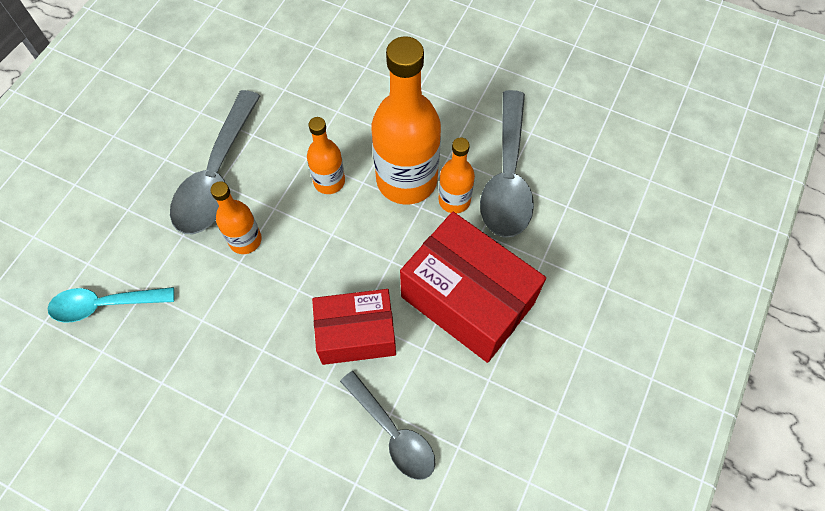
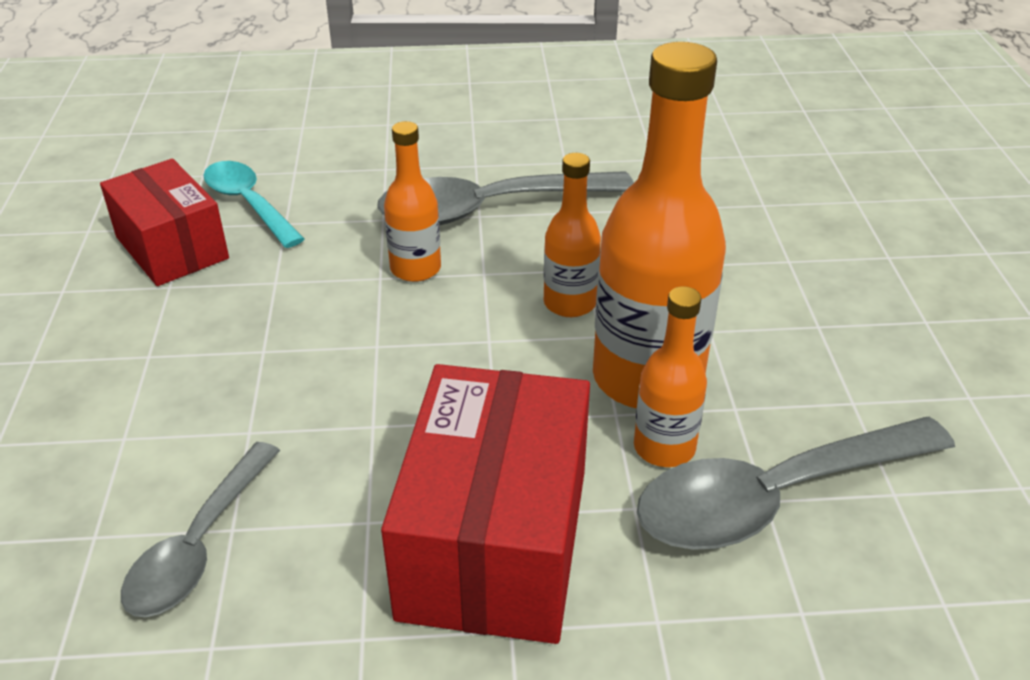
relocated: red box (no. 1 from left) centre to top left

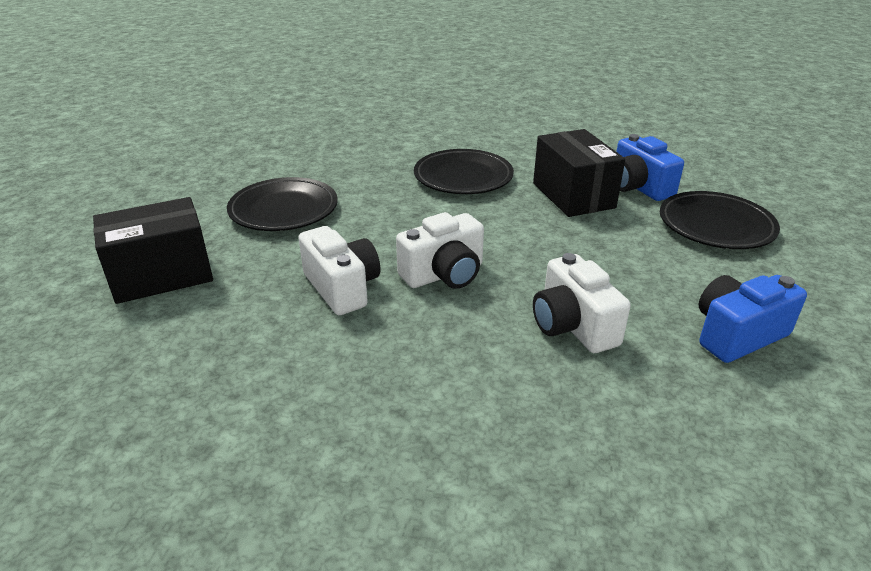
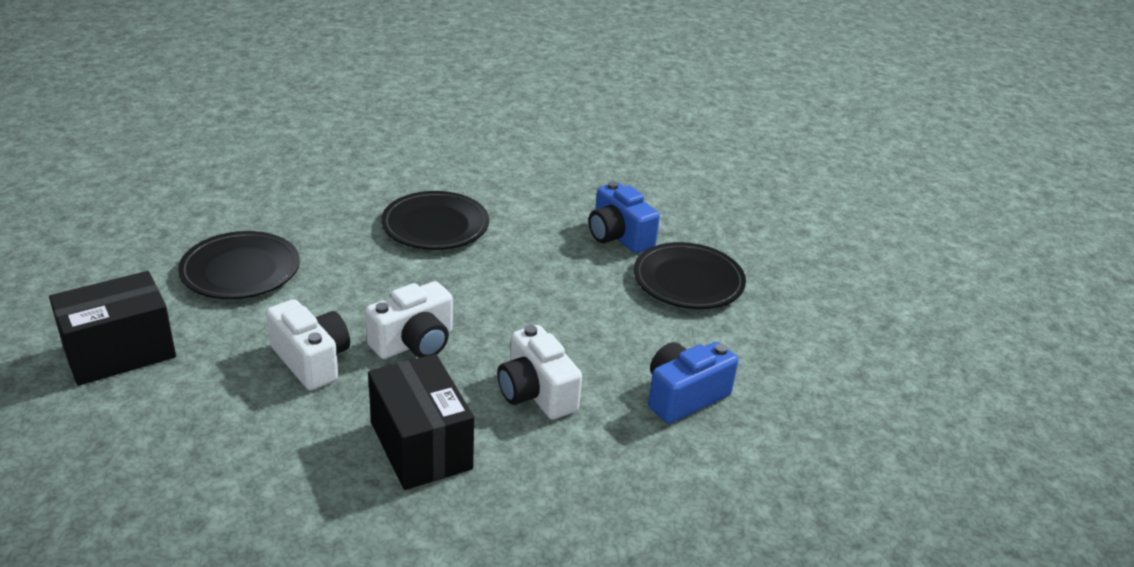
relocated: black box (no. 2 from left) top centre to bottom centre

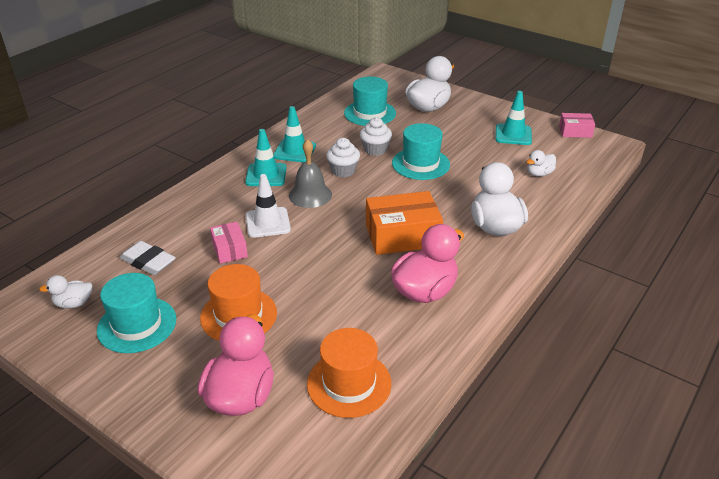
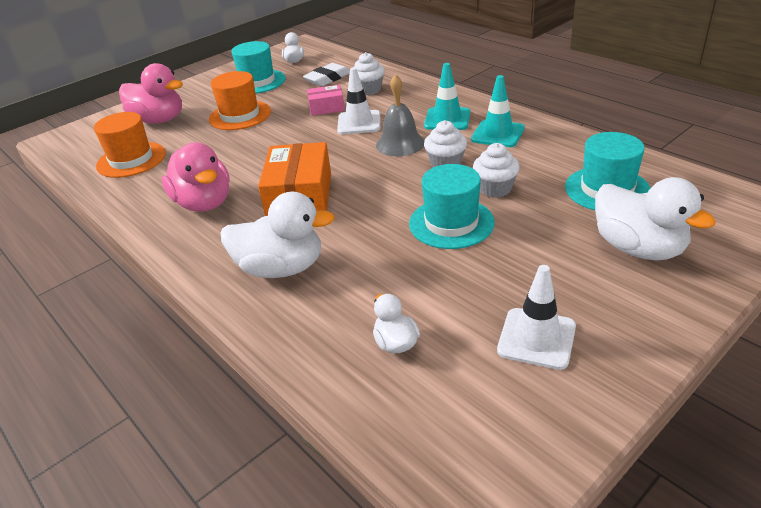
missing: pink box (no. 2 from left) top right
appeared: white cupcake (no. 1 from left) top centre
colour: turquoise traffic cone (no. 3 from left) top right to white traffic cone (no. 2 from left) middle right

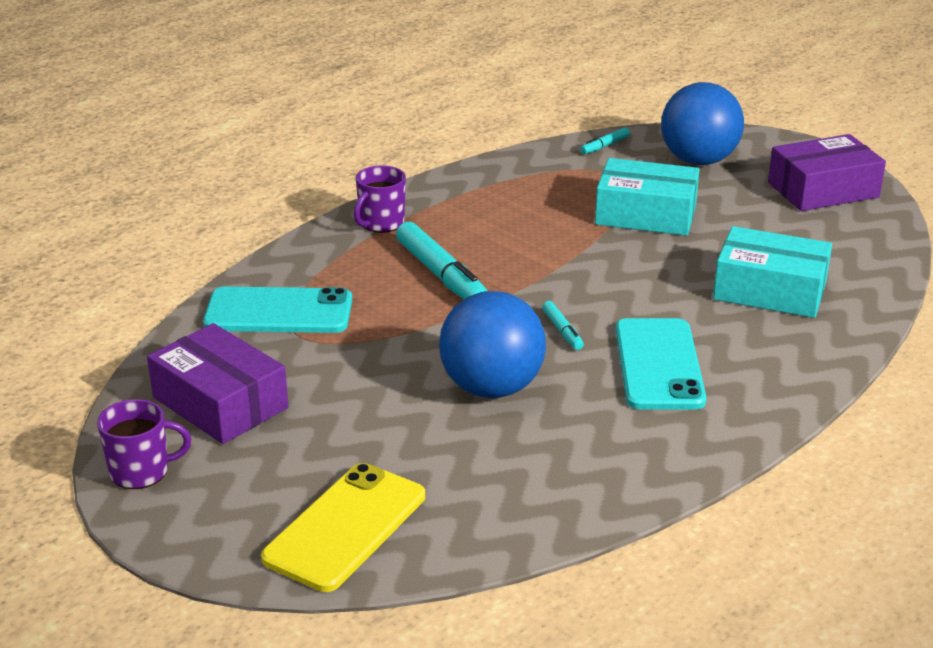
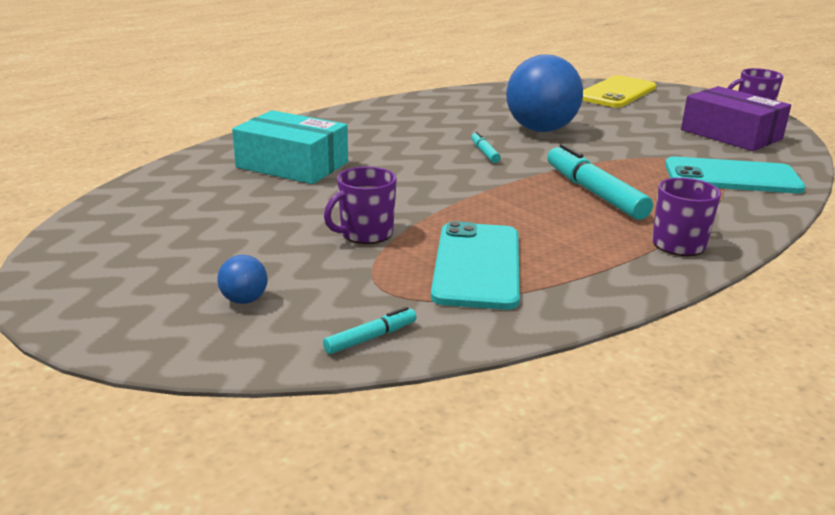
missing: purple box (no. 2 from left) top right
relocated: turquoise phone (no. 2 from left in the first image) middle right to turquoise phone (no. 1 from left) centre
exchanged: turquoise box (no. 1 from left) top right to purple mug (no. 1 from left) centre
size: blue ball (no. 2 from left in the first image) top right = middle left x0.40

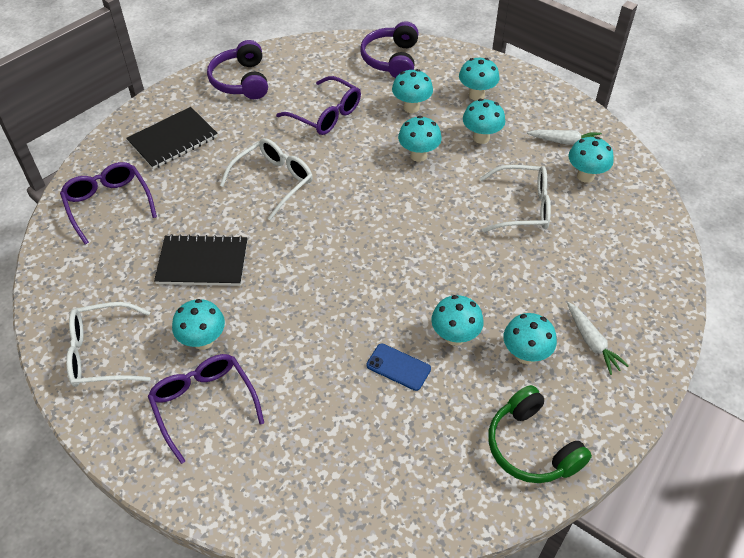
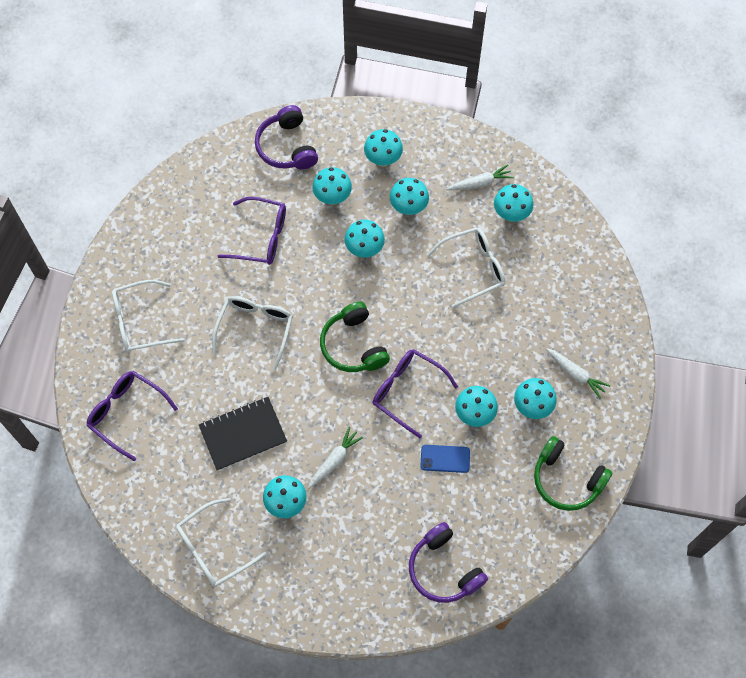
appeared: white carrot (no. 1 from left) bottom centre; green headphones (no. 1 from left) centre
relocated: purple glasses (no. 2 from left in the first image) bottom left to purple glasses (no. 3 from left) centre; purple headphones (no. 1 from left in the first image) top left to purple headphones (no. 2 from left) bottom centre
exchanged: black notebook (no. 1 from left) top left to white glasses (no. 1 from left) middle left

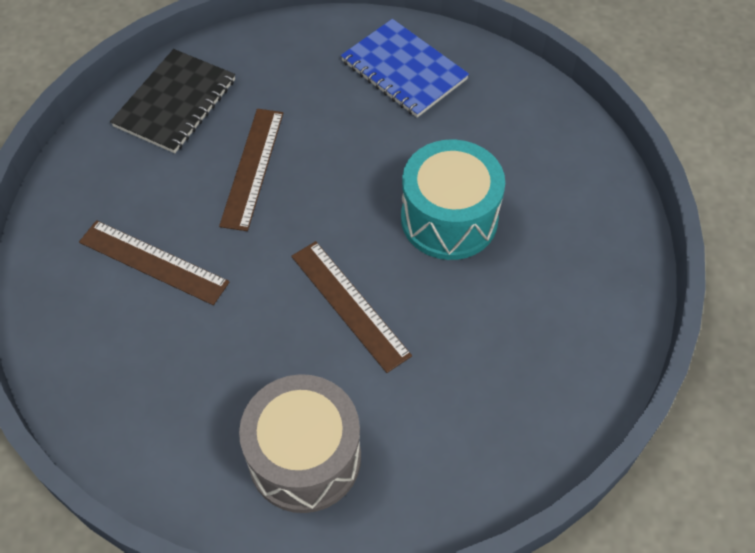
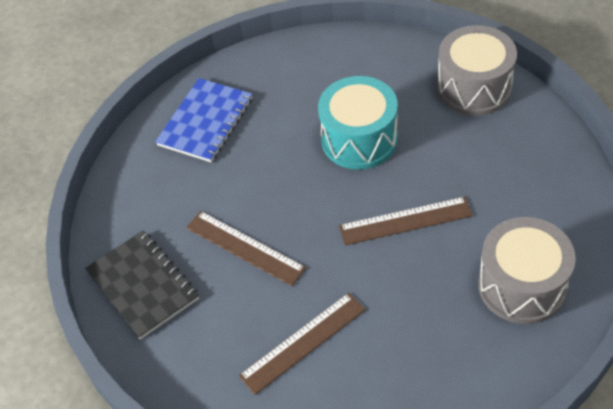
appeared: grey drum (no. 1 from left) top right
spun: blue notebook top centre = top left 45 degrees counterclockwise

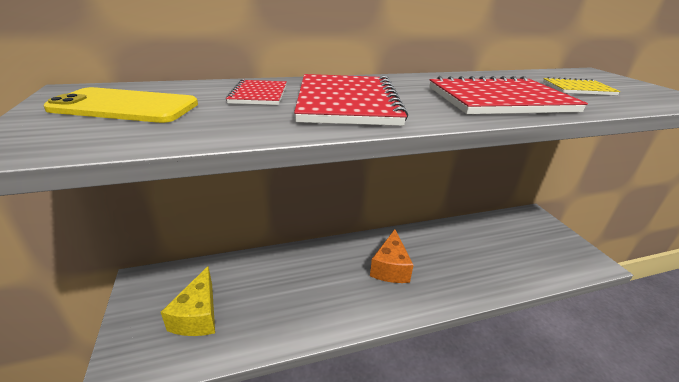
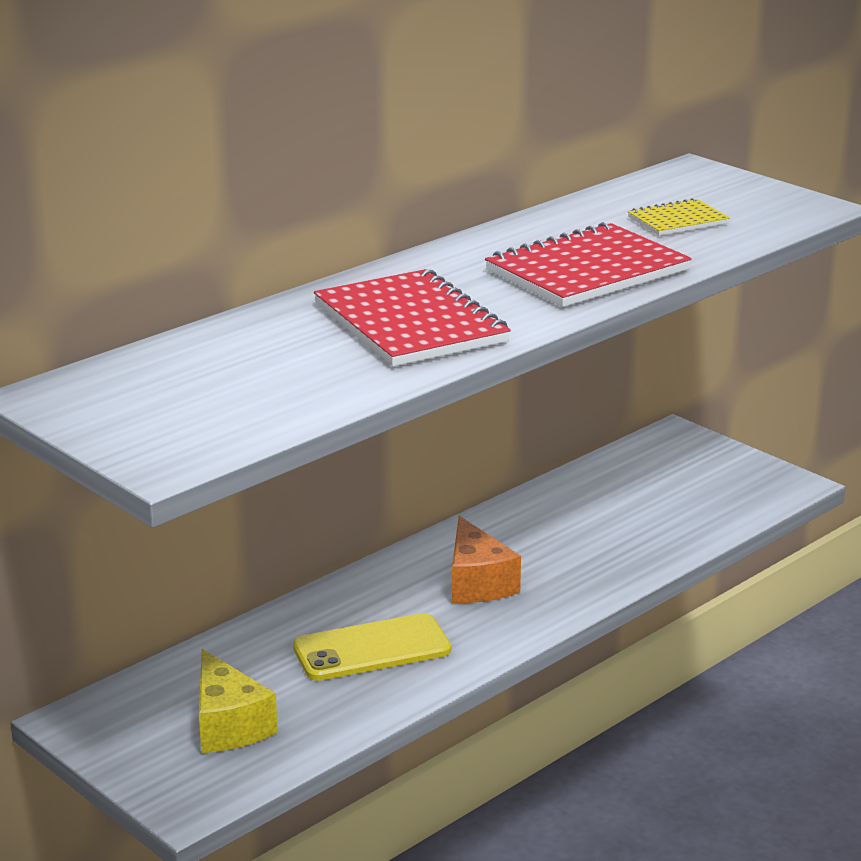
missing: red notebook (no. 1 from left) top centre
relocated: yellow phone top left to bottom centre

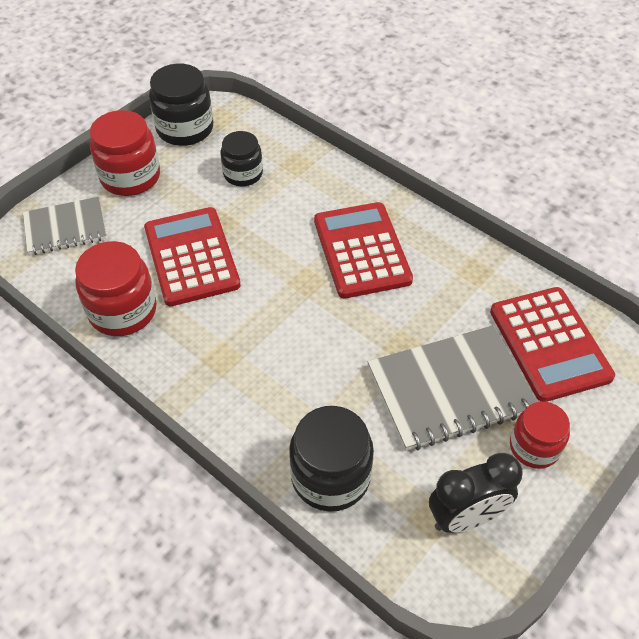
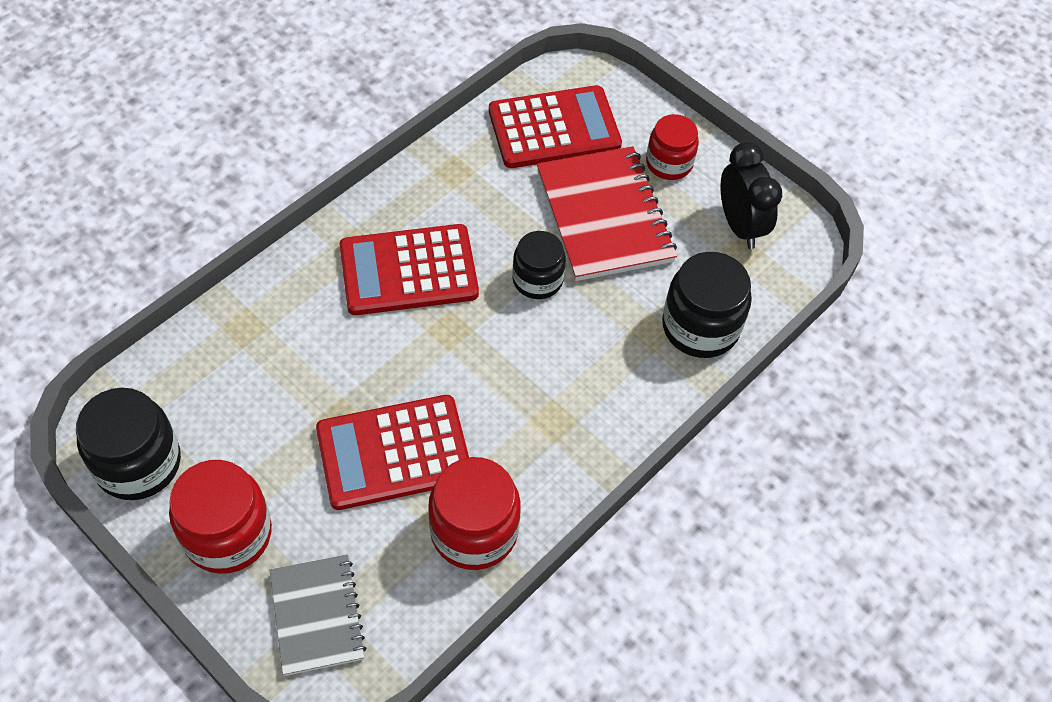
relocated: black jar (no. 2 from left) top centre to centre
colour: grey notebook (no. 2 from left) middle right to red notebook top centre

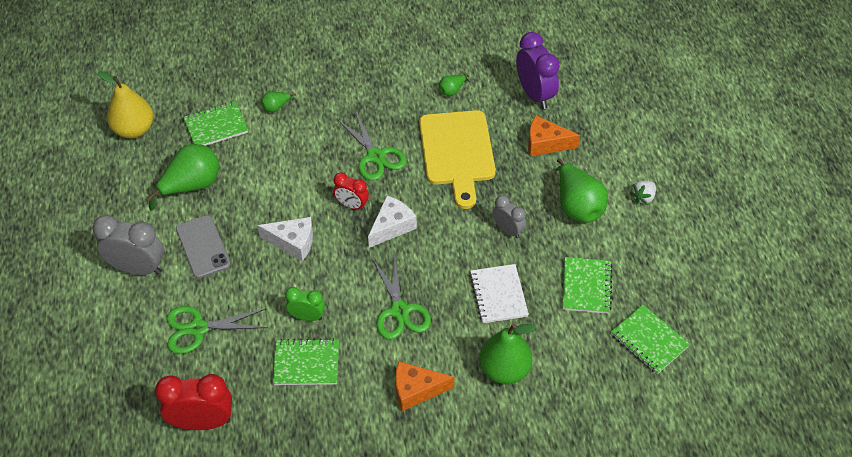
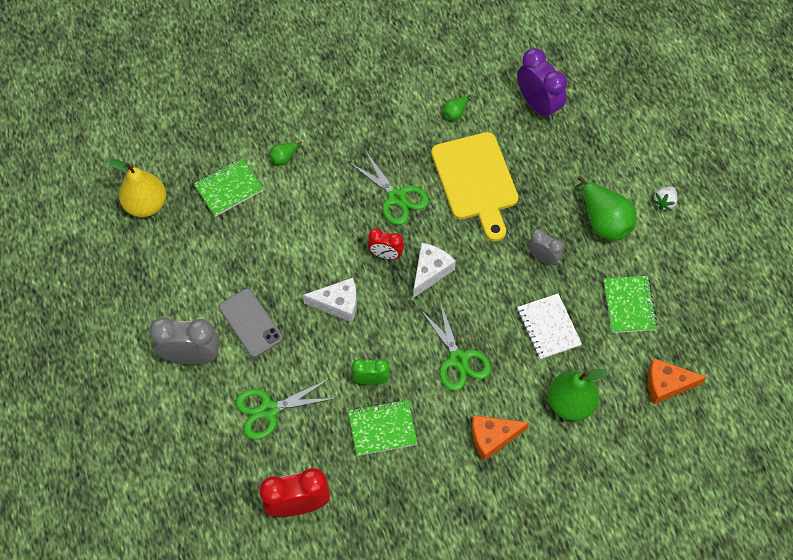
missing: green pear (no. 1 from left) middle left; green notebook (no. 4 from left) bottom right
relocated: orange cheese (no. 2 from left) top centre to bottom right

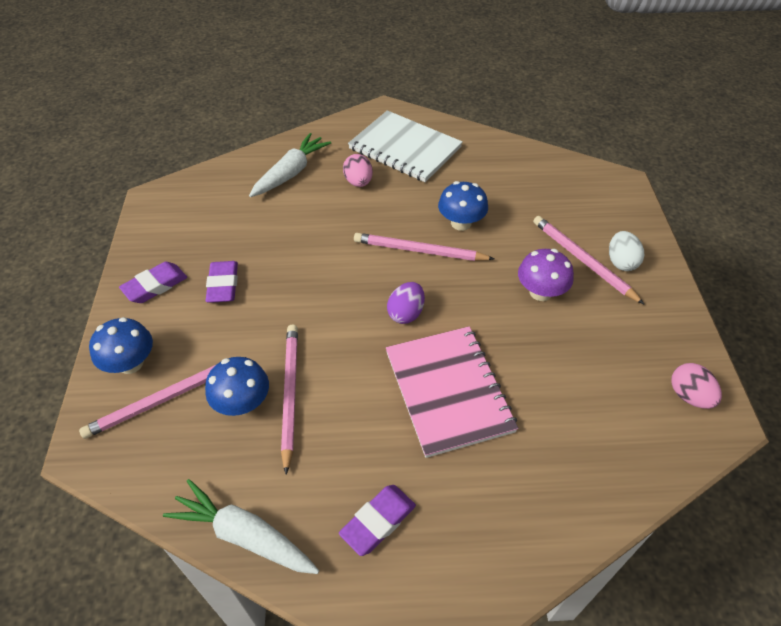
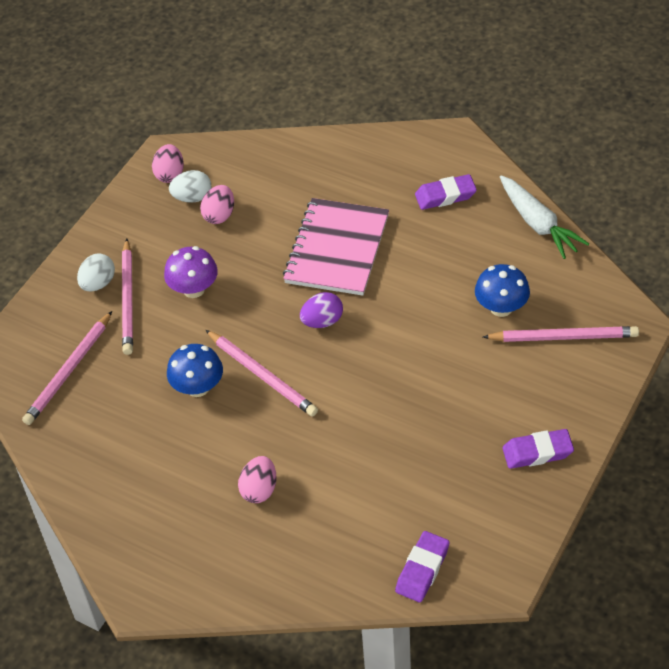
missing: blue mushroom (no. 1 from left) middle left; white carrot (no. 2 from left) top centre; white notebook top centre
appeared: white egg (no. 2 from left) top left; pink egg (no. 2 from left) top left
relocated: purple eraser (no. 2 from left in the first image) middle left to purple eraser (no. 1 from left) bottom centre; pink pencil (no. 2 from left in the first image) centre to pink pencil (no. 1 from left) middle left

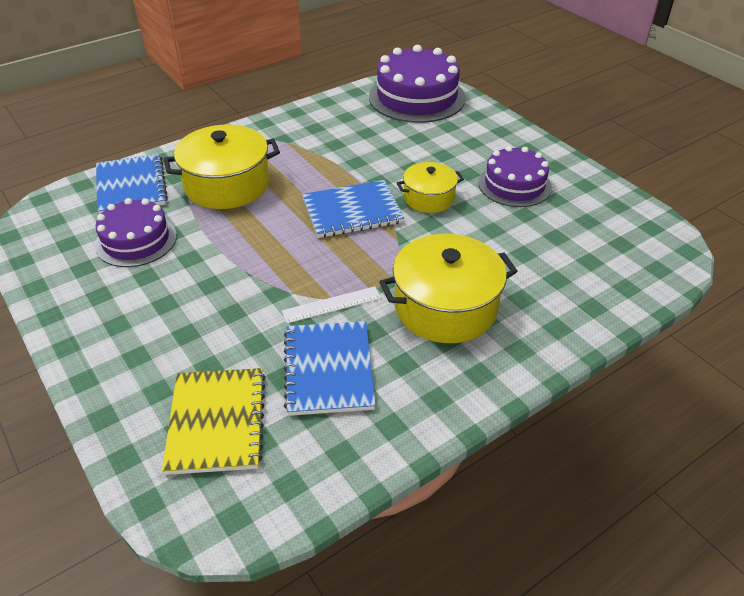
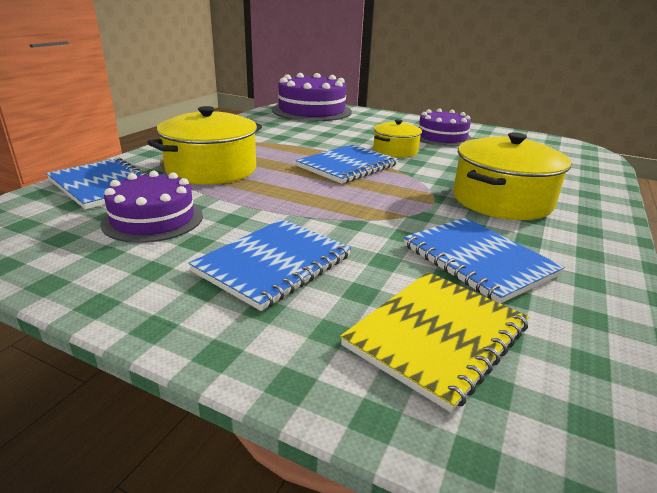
missing: white ruler centre
appeared: blue notebook (no. 2 from left) centre
spun: yellow notebook bottom left = bottom centre 75 degrees clockwise

